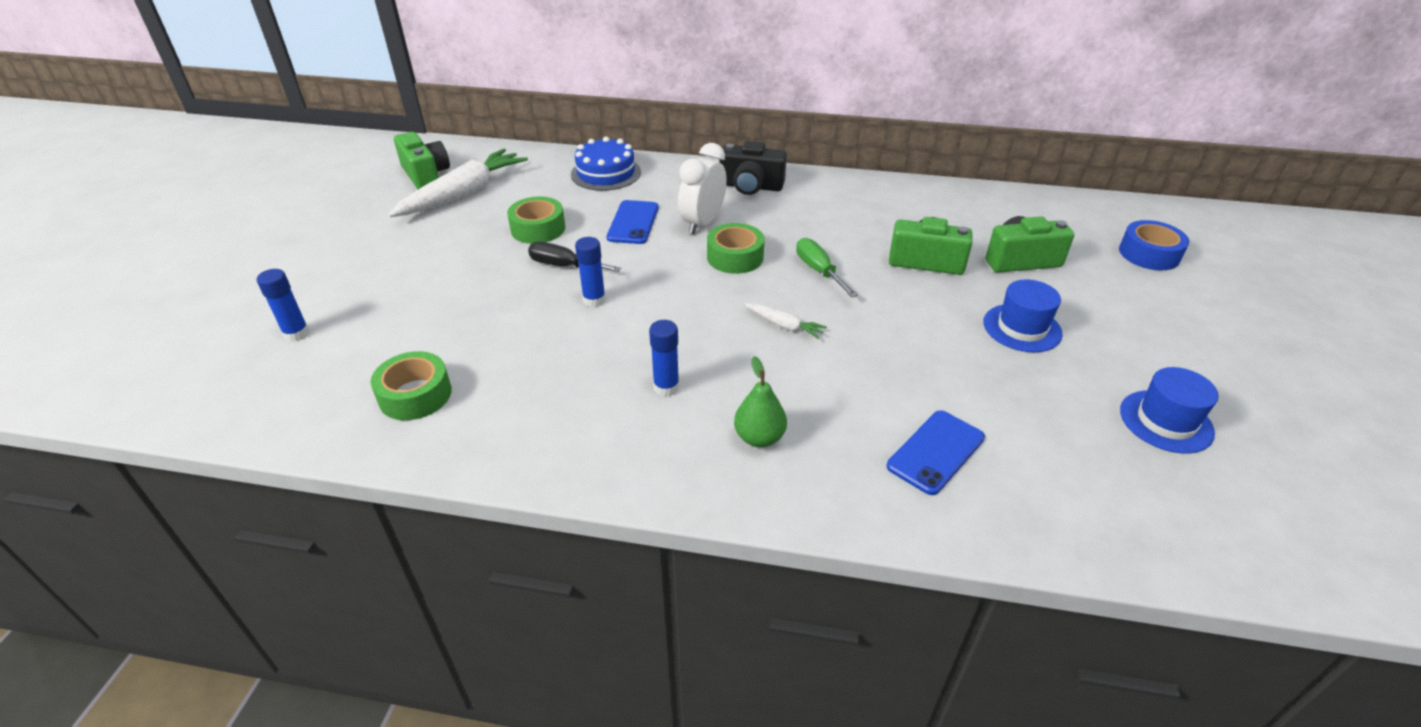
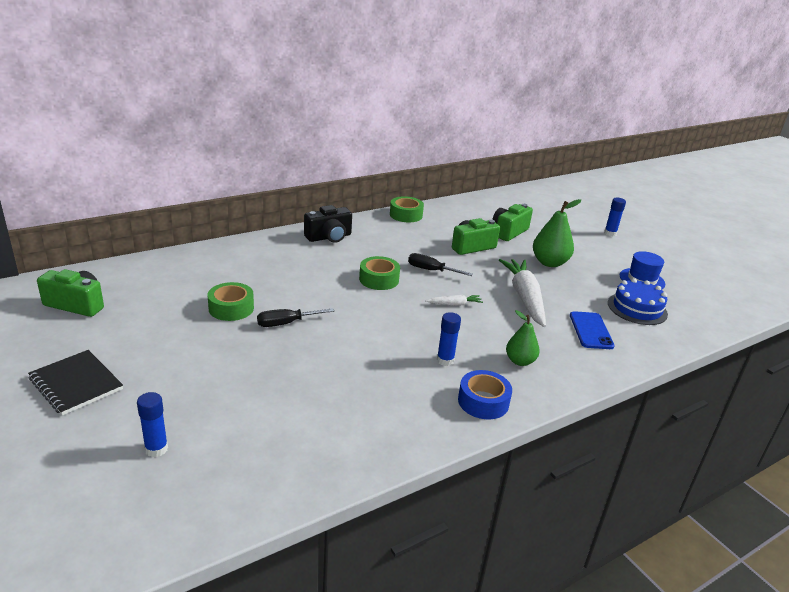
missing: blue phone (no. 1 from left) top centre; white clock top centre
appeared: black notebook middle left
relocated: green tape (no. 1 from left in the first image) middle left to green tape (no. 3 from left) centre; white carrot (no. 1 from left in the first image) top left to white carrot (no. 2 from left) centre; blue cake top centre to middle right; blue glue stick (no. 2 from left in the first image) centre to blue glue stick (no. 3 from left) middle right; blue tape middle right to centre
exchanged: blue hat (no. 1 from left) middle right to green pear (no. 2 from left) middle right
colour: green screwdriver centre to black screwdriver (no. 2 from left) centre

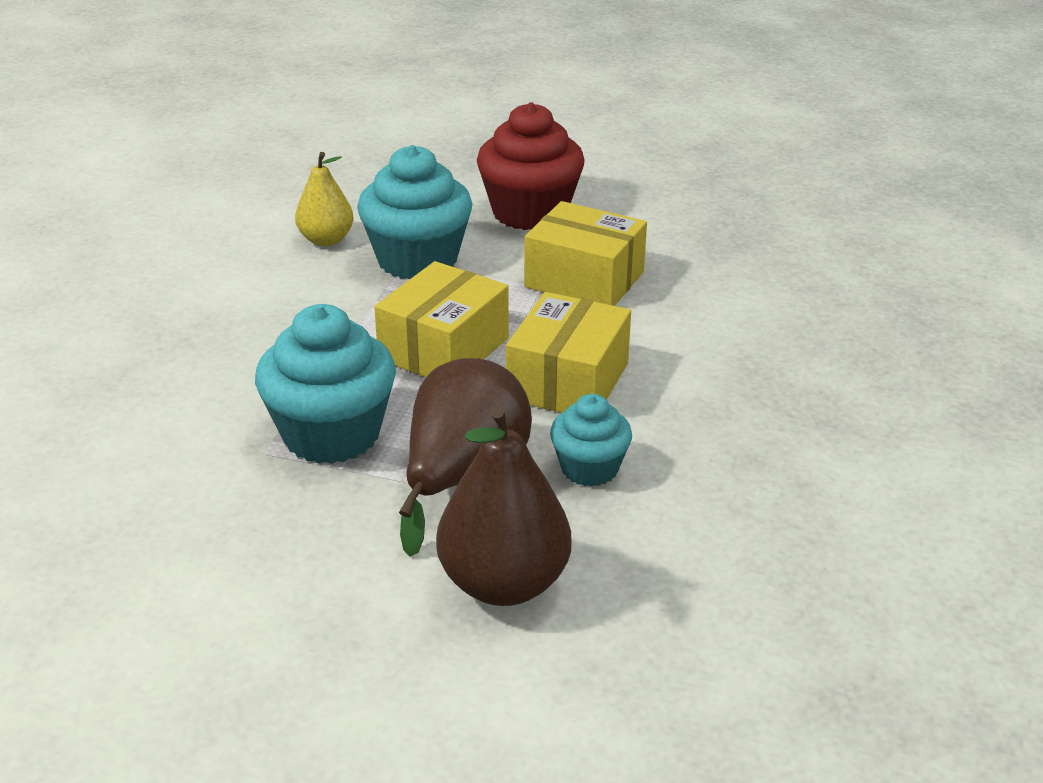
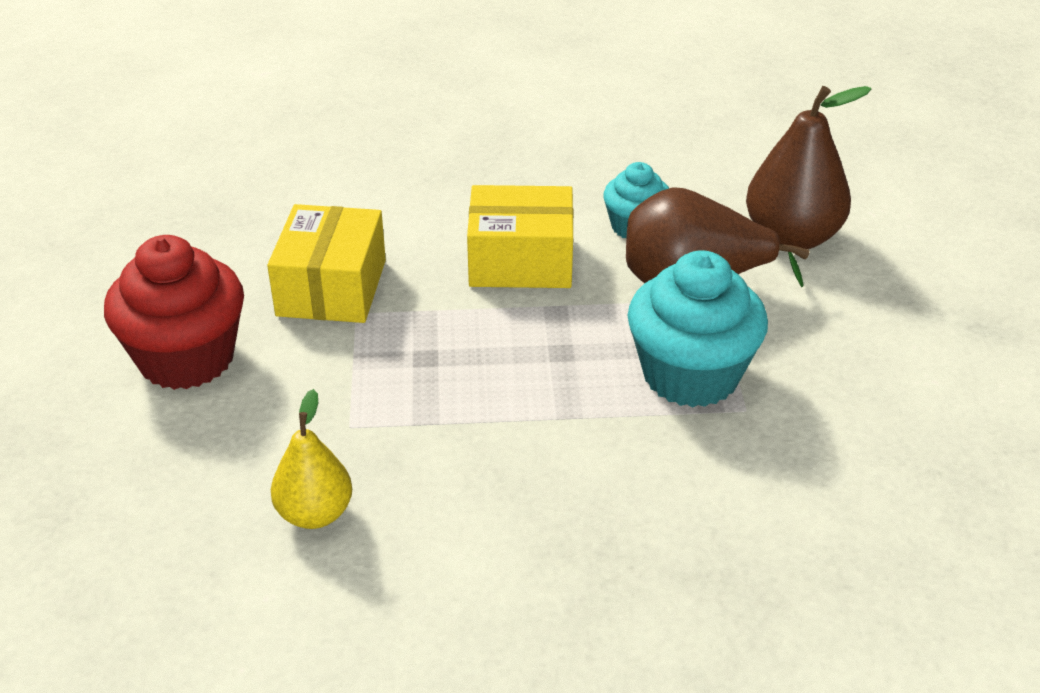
missing: turquoise cupcake (no. 2 from left) top centre; yellow box (no. 1 from left) centre

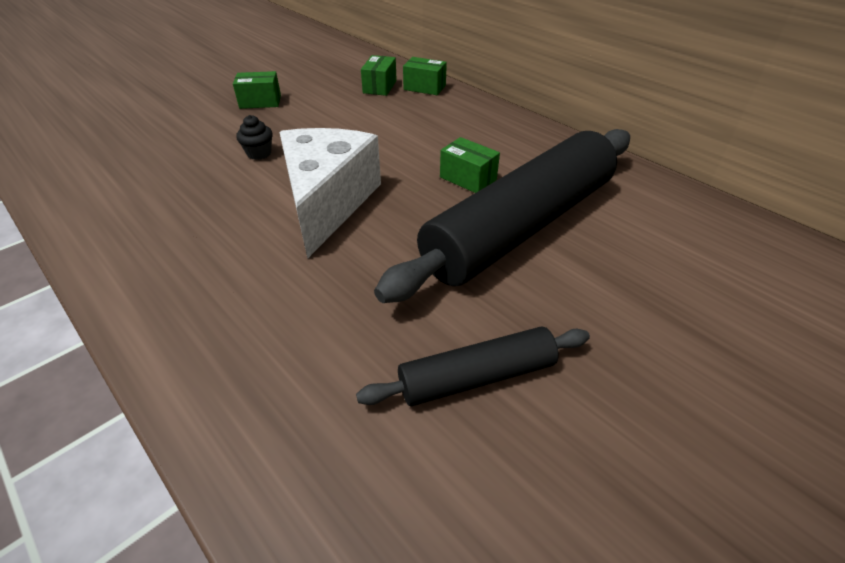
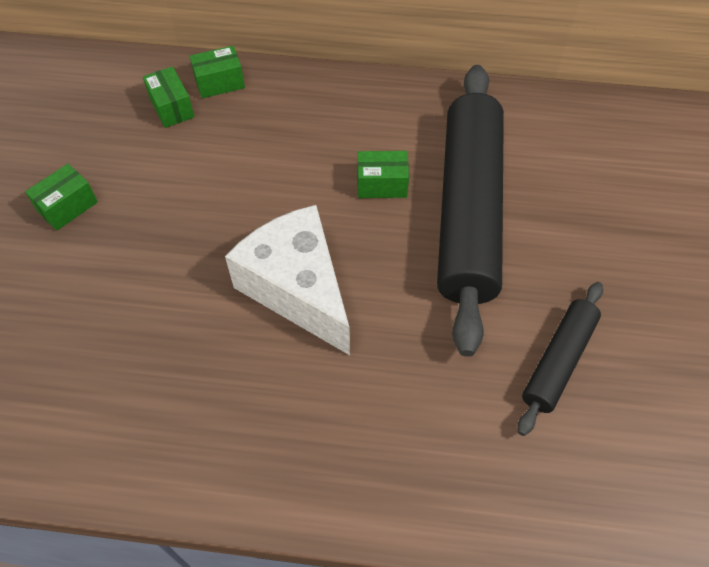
missing: black cupcake top left

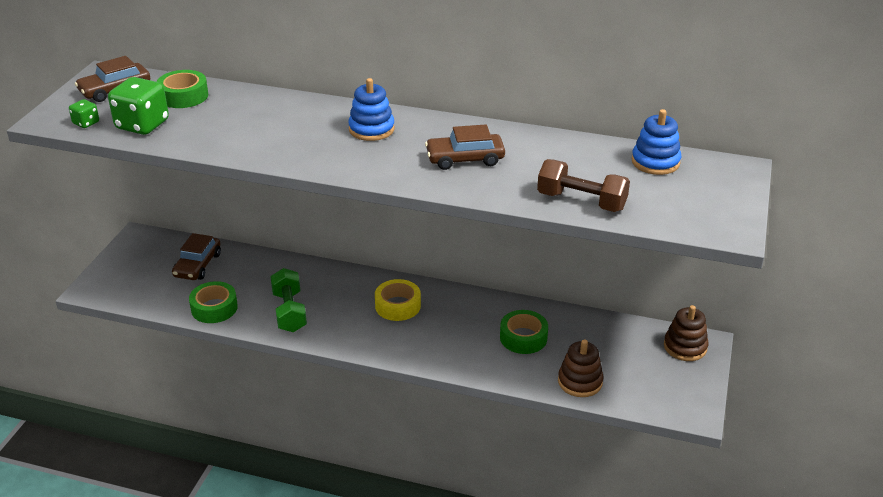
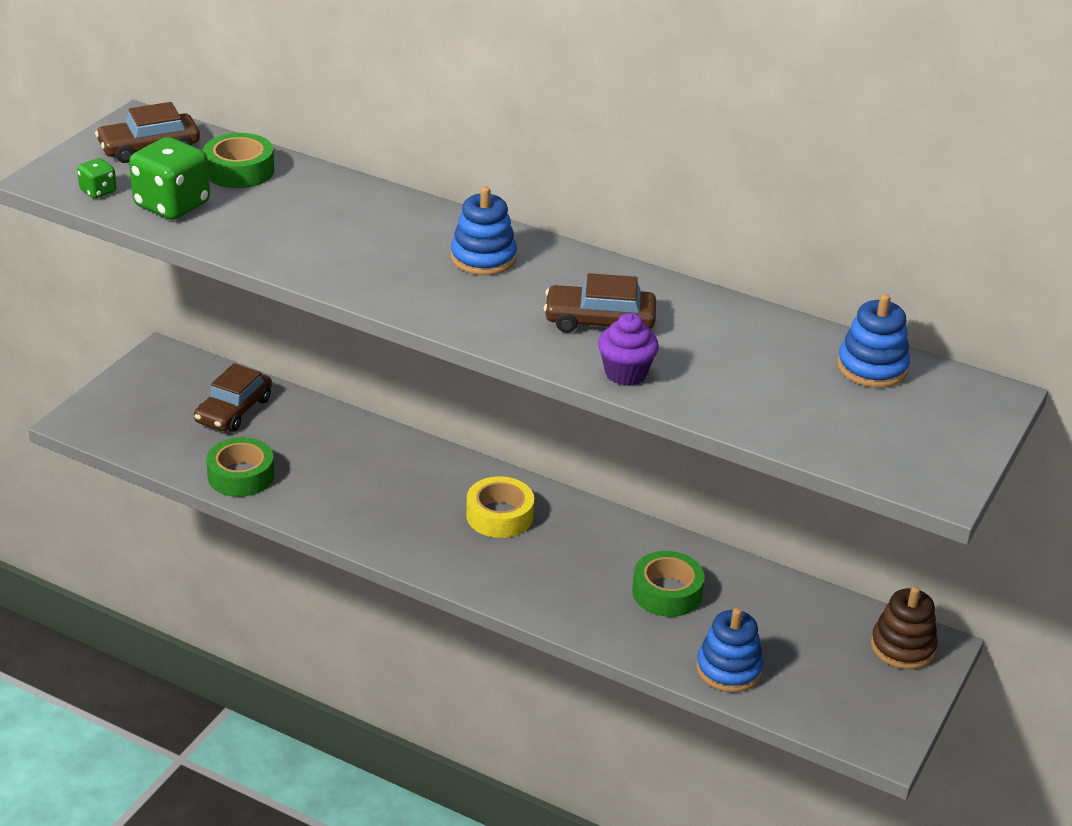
missing: green dumbbell middle left; brown dumbbell centre
appeared: purple cupcake centre
colour: brown stacking toy (no. 1 from left) bottom centre to blue stacking toy (no. 2 from left) bottom right

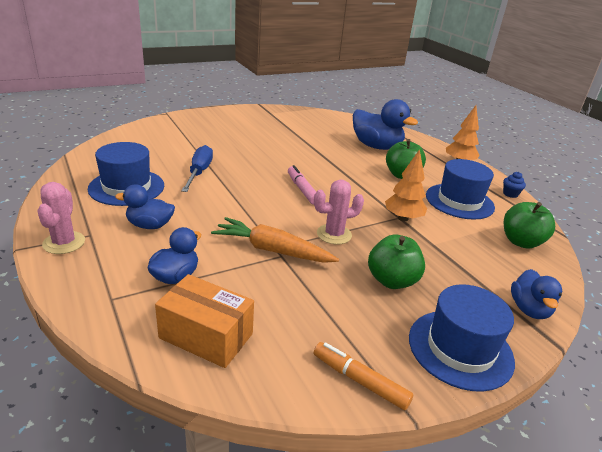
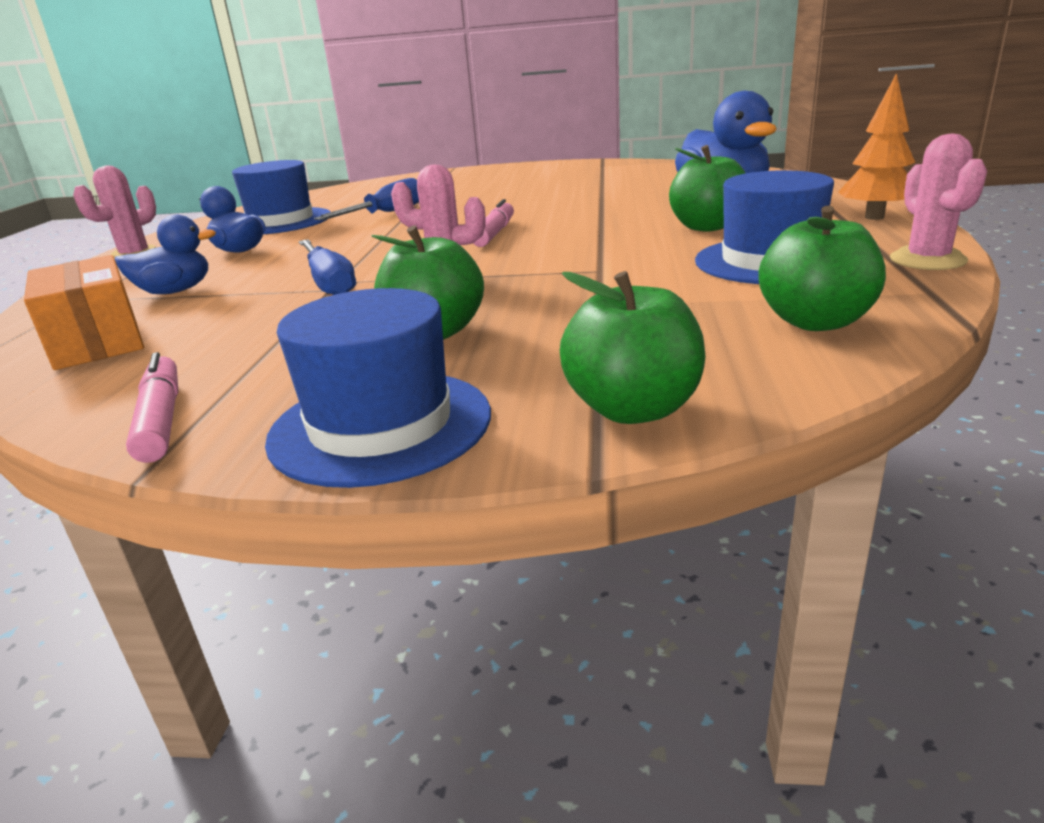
missing: orange tree (no. 1 from left) middle right
exchanged: orange carrot centre to blue screwdriver (no. 1 from left) top left; blue cupcake middle right to pink cactus (no. 3 from left) top right; blue duck (no. 4 from left) middle right to green apple (no. 2 from left) centre
colour: orange marker bottom centre to pink marker (no. 1 from left) middle left

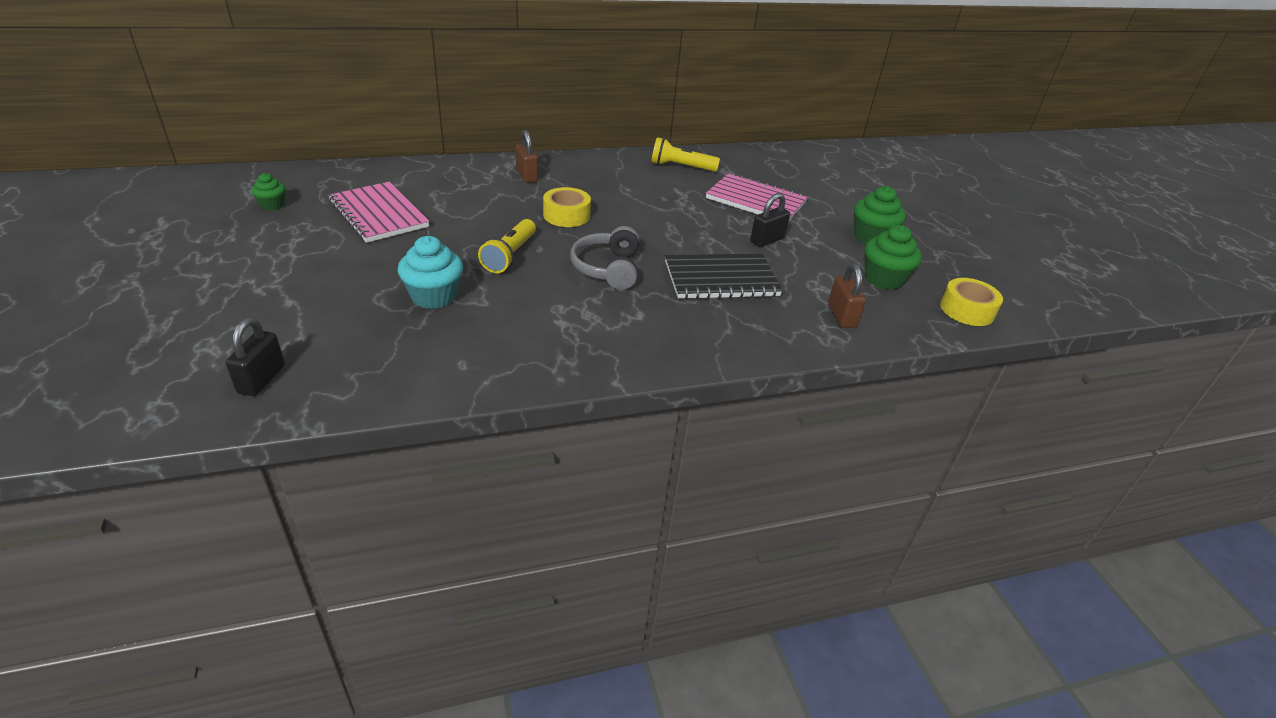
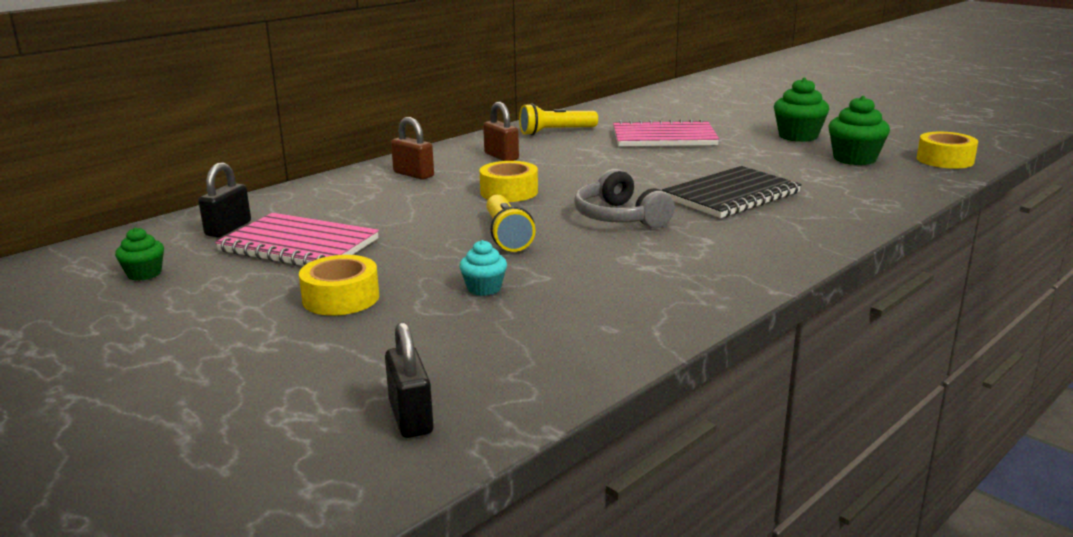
appeared: yellow tape (no. 1 from left) middle left
relocated: black padlock (no. 2 from left in the first image) top centre to black padlock (no. 1 from left) middle left; brown padlock (no. 2 from left) centre to top centre
size: turquoise cupcake centre = centre x0.58

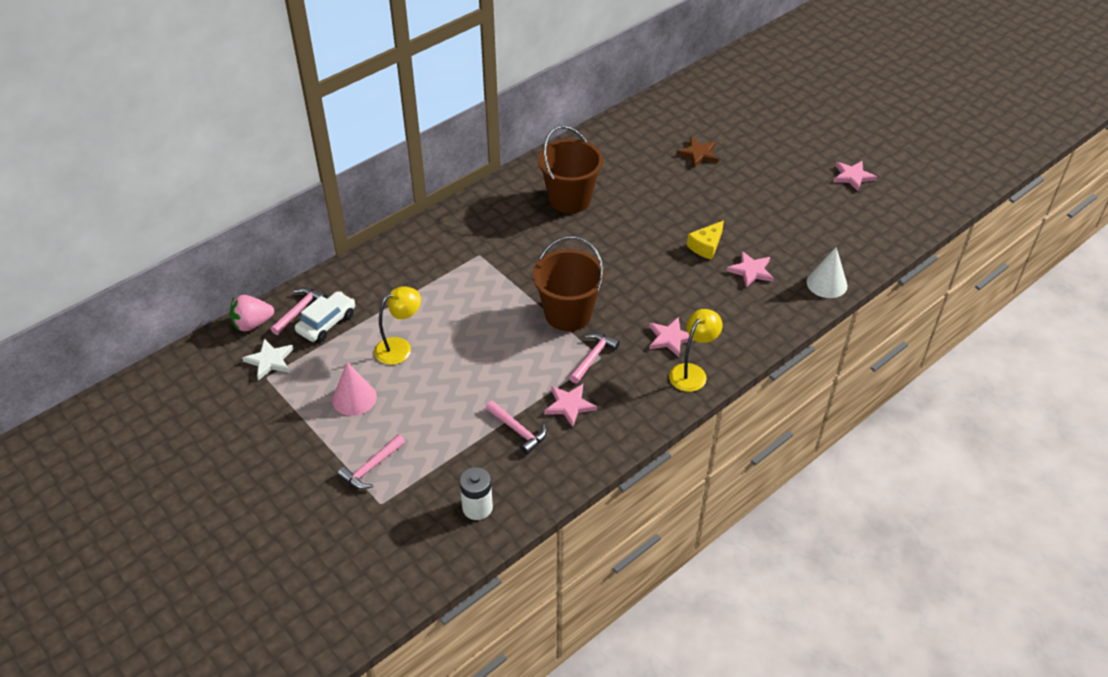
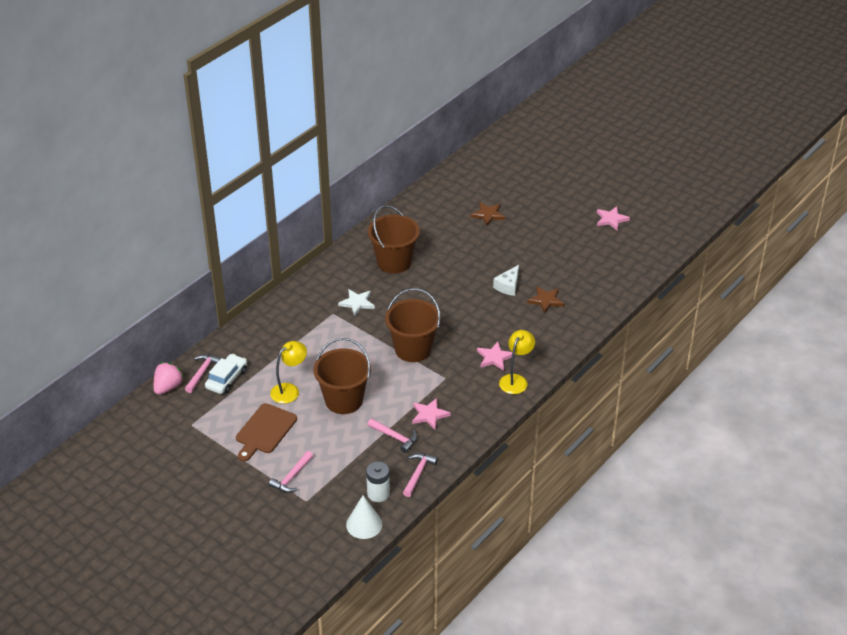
appeared: brown bucket (no. 1 from left) centre
relocated: white star middle left to centre; pink hammer (no. 4 from left) centre to bottom centre; white cone middle right to bottom centre
exchanged: pink cone middle left to brown cutting board bottom left
colour: yellow cheese centre to white cheese centre; pink star (no. 3 from left) middle right to brown star (no. 2 from left) centre
spun: pink strawberry middle left = middle left 150 degrees clockwise

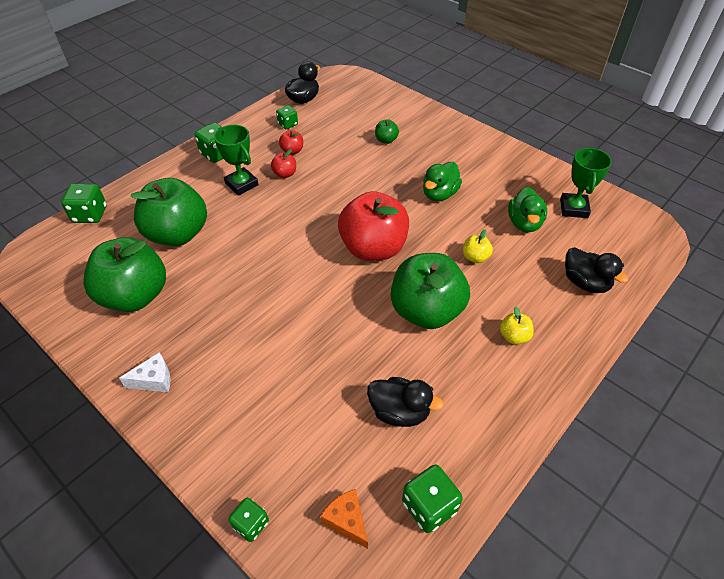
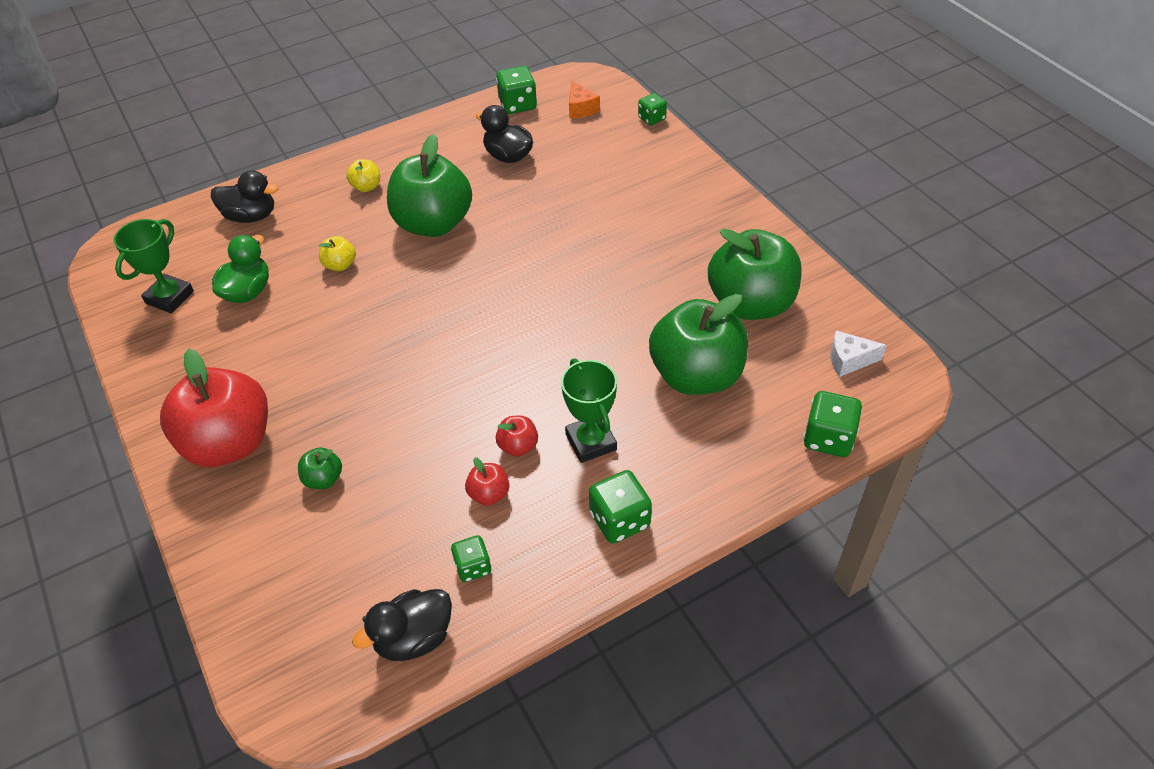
missing: green duck (no. 1 from left) top centre
relocated: white cheese middle left to middle right; red apple (no. 3 from left in the first image) centre to red apple (no. 1 from left) middle left
spun: black duck (no. 3 from left in the first image) middle right = top left 120 degrees clockwise

